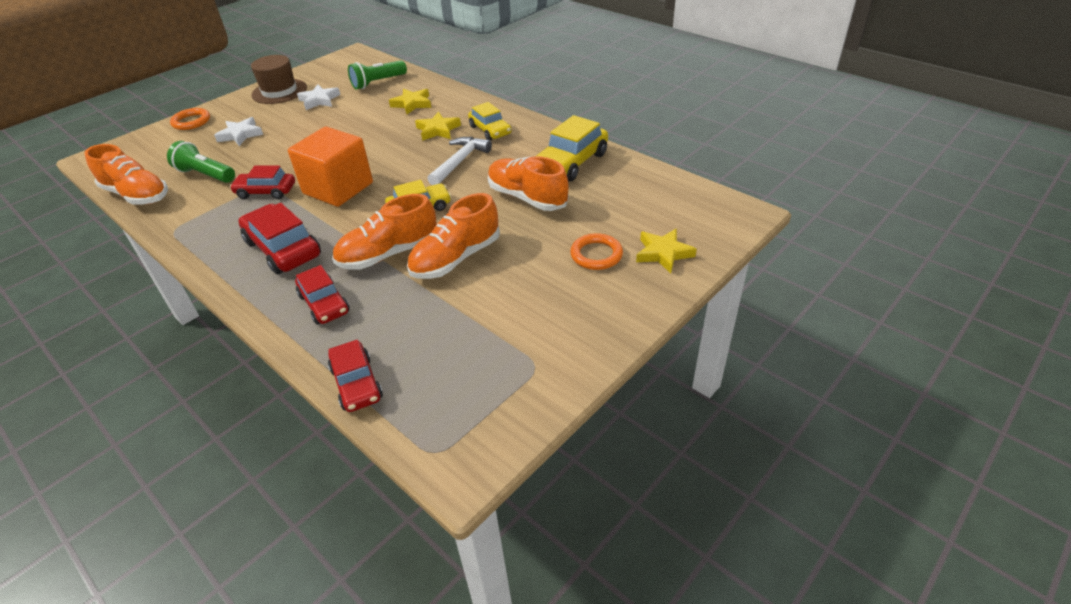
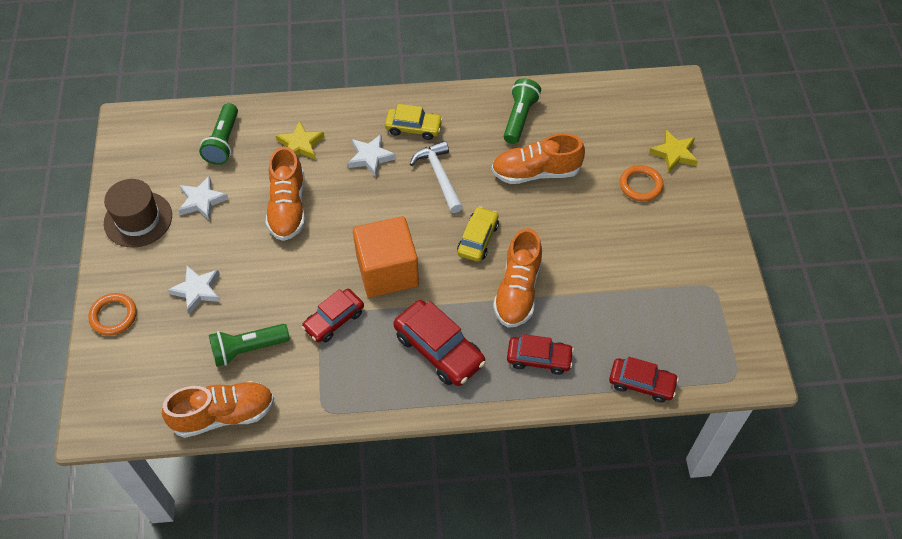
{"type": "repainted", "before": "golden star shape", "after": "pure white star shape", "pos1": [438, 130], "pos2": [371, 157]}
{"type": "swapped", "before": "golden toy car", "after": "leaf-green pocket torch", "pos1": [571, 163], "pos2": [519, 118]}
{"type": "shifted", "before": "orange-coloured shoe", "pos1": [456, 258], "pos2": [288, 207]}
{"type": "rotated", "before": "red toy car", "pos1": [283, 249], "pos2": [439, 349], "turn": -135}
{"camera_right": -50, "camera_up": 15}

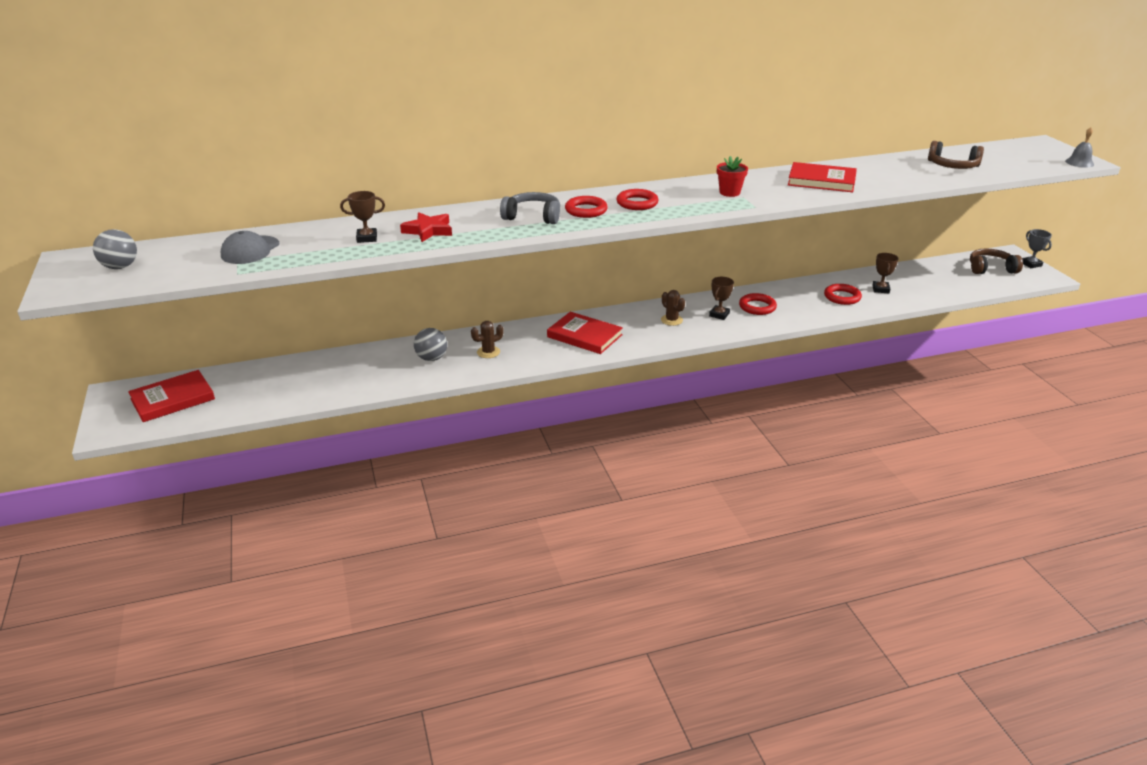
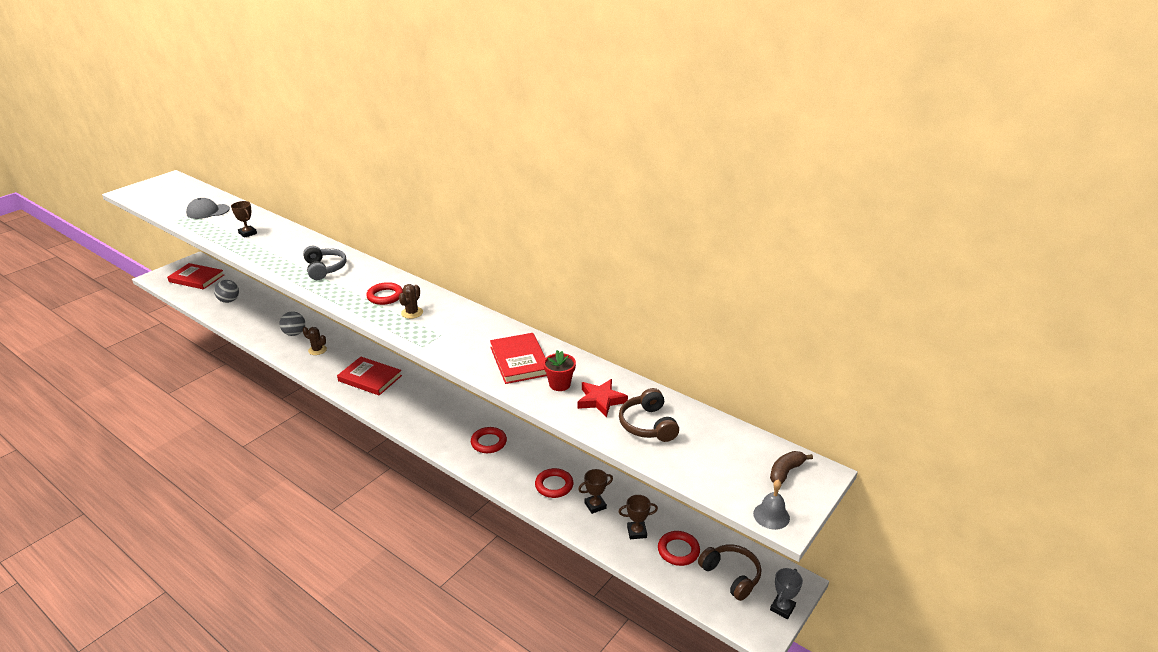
{"type": "shifted", "before": "red potted plant", "pos1": [729, 192], "pos2": [559, 384]}
{"type": "shifted", "before": "red ring", "pos1": [586, 210], "pos2": [678, 550]}
{"type": "shifted", "before": "red star shape", "pos1": [428, 231], "pos2": [601, 400]}
{"type": "shifted", "before": "gray sphere", "pos1": [120, 267], "pos2": [229, 301]}
{"type": "shifted", "before": "brown award cup", "pos1": [719, 314], "pos2": [636, 532]}
{"type": "shifted", "before": "brown saguaro cactus", "pos1": [671, 320], "pos2": [412, 313]}
{"type": "rotated", "before": "red book", "pos1": [584, 336], "pos2": [370, 378], "turn": -60}
{"type": "new", "after": "brown banana fruit", "pos2": [785, 472]}
{"camera_right": 55, "camera_up": 0}

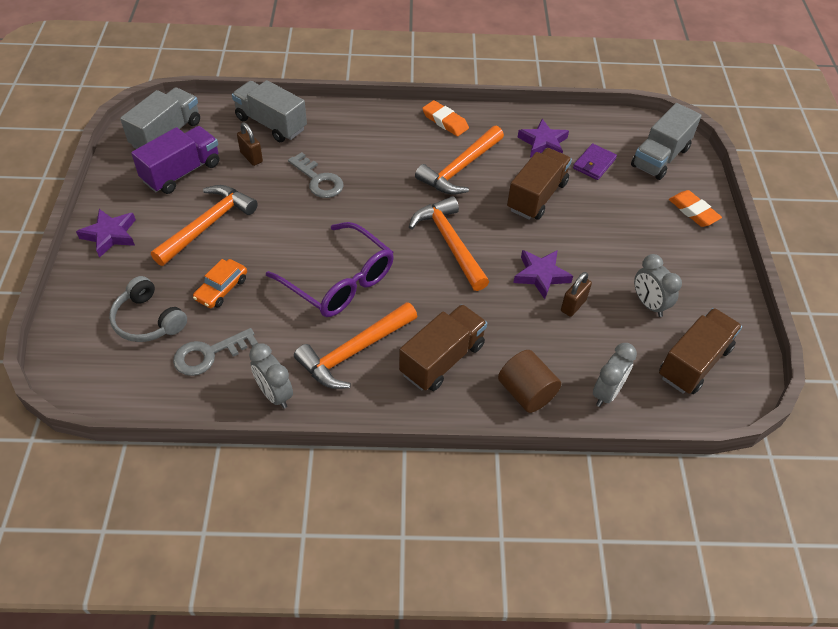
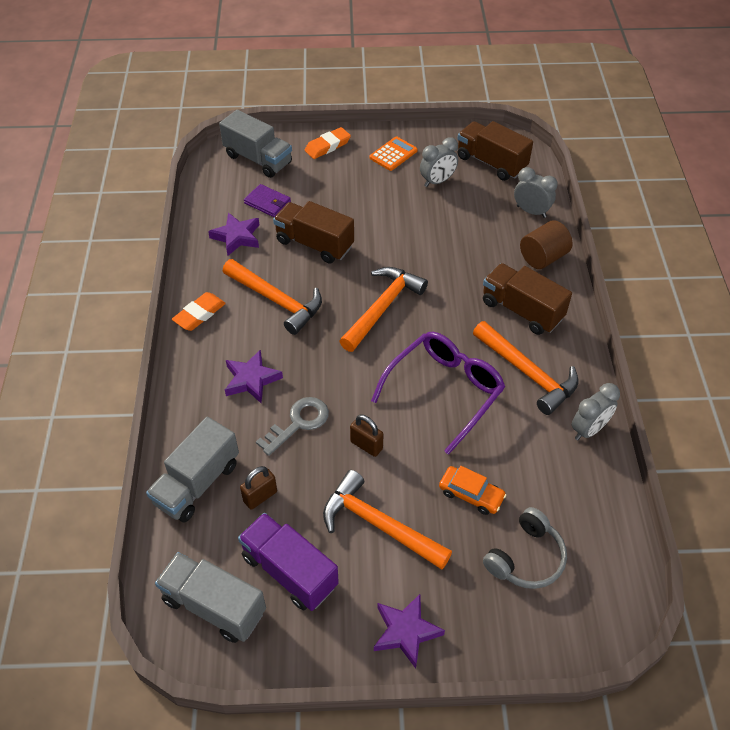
{"type": "rotated", "before": "orange-coloured claw hammer", "pos1": [449, 243], "pos2": [383, 307], "turn": 150}
{"type": "shifted", "before": "purple star shape", "pos1": [541, 275], "pos2": [251, 379]}
{"type": "shifted", "before": "brown small lock", "pos1": [573, 305], "pos2": [366, 445]}
{"type": "gone", "before": "gray key", "pos1": [208, 354]}
{"type": "new", "after": "orange-coloured pocket calculator", "pos2": [393, 154]}
{"camera_right": -90, "camera_up": 0}

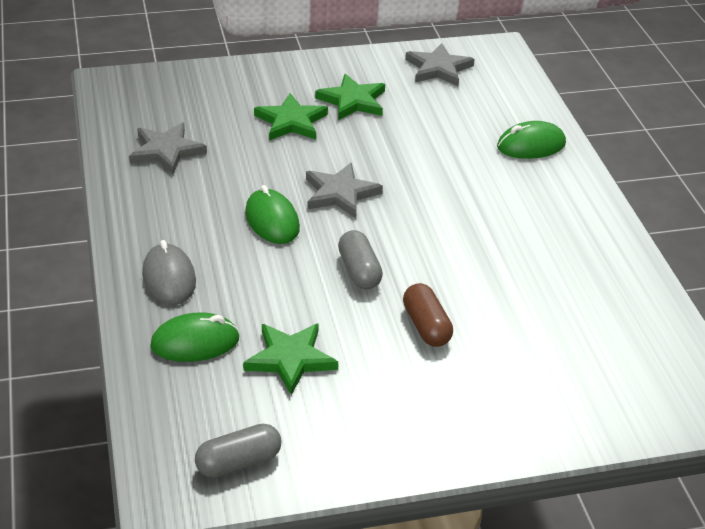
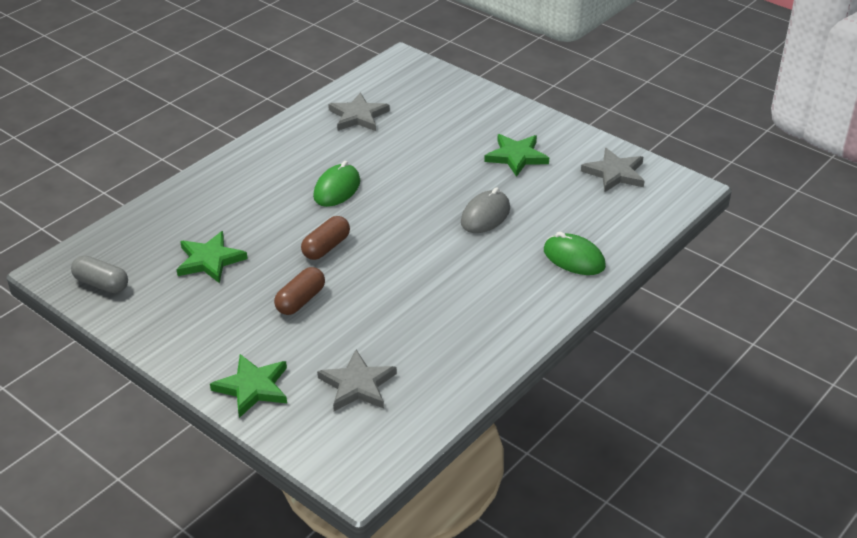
{"type": "shifted", "before": "leaf-green star shape", "pos1": [291, 122], "pos2": [253, 387]}
{"type": "shifted", "before": "gray star shape", "pos1": [340, 194], "pos2": [357, 385]}
{"type": "repainted", "before": "gray capsule", "after": "brown capsule", "pos1": [359, 271], "pos2": [326, 247]}
{"type": "shifted", "before": "gray PC mouse", "pos1": [169, 278], "pos2": [485, 215]}
{"type": "gone", "before": "leaf-green PC mouse", "pos1": [195, 342]}
{"camera_right": 55, "camera_up": 0}

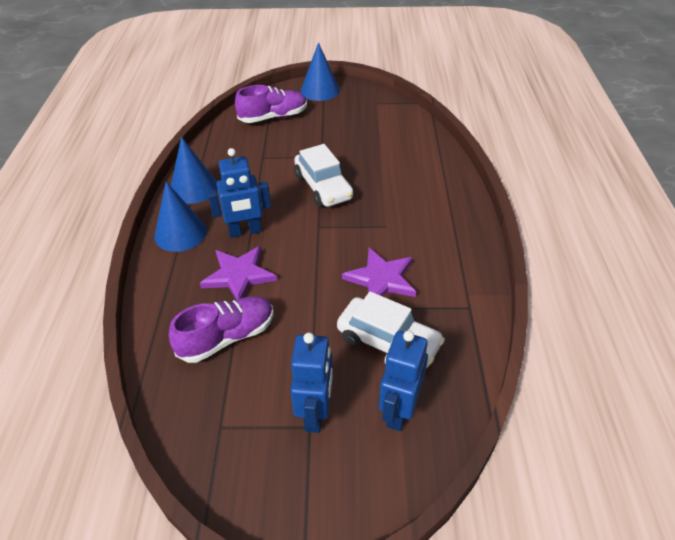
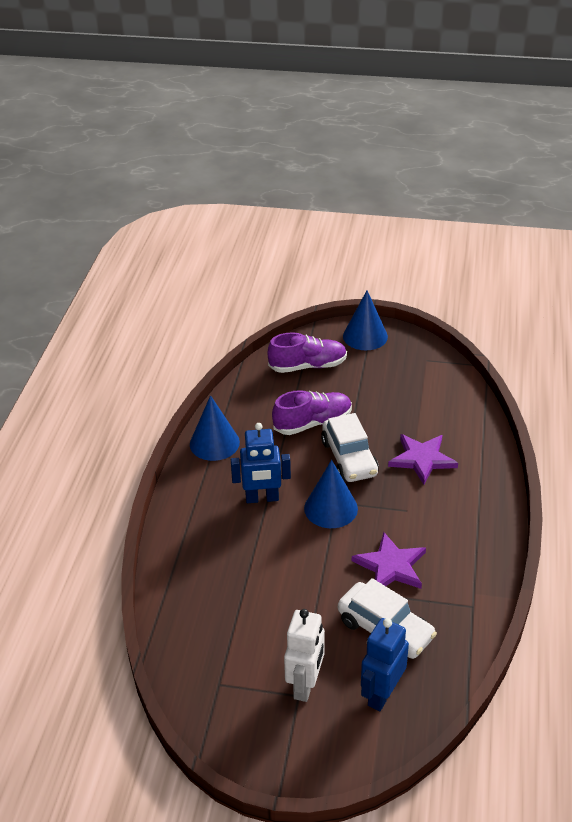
{"type": "shifted", "before": "cobalt solid cone", "pos1": [180, 233], "pos2": [331, 508]}
{"type": "shifted", "before": "purple star shape", "pos1": [239, 275], "pos2": [422, 459]}
{"type": "shifted", "before": "purple shoe", "pos1": [227, 337], "pos2": [313, 423]}
{"type": "repainted", "before": "cobalt toy robot", "after": "pure white toy robot", "pos1": [315, 413], "pos2": [305, 685]}
{"camera_right": 10, "camera_up": -5}

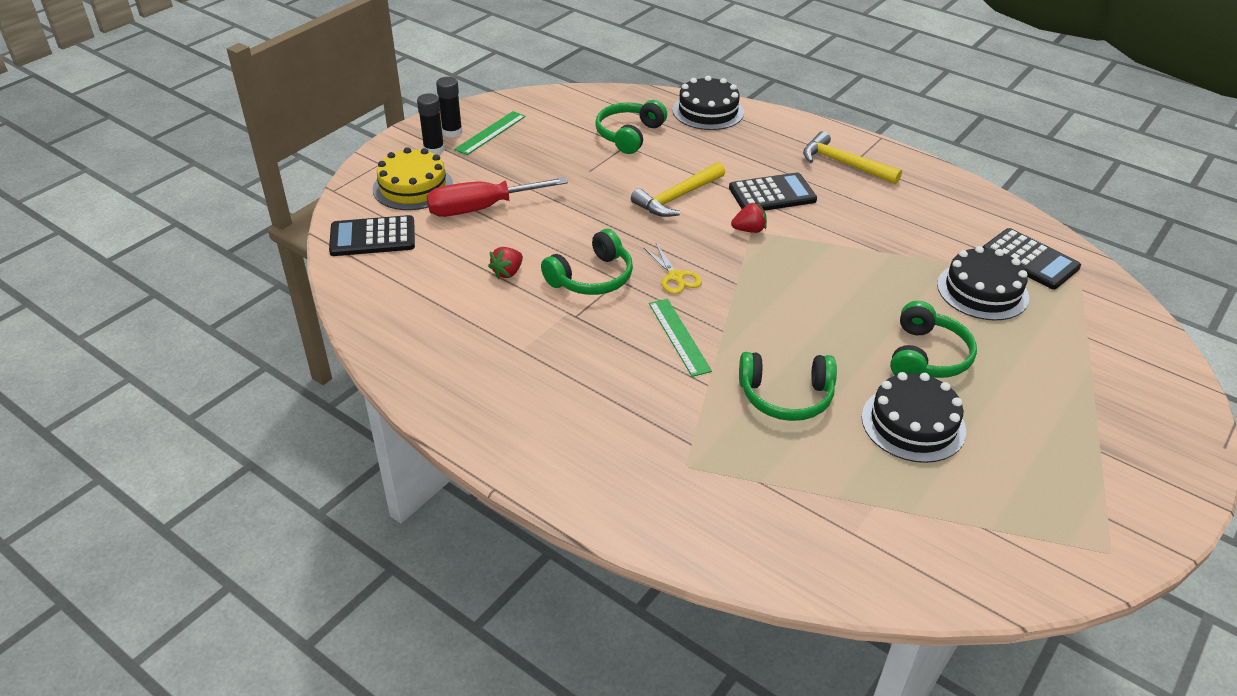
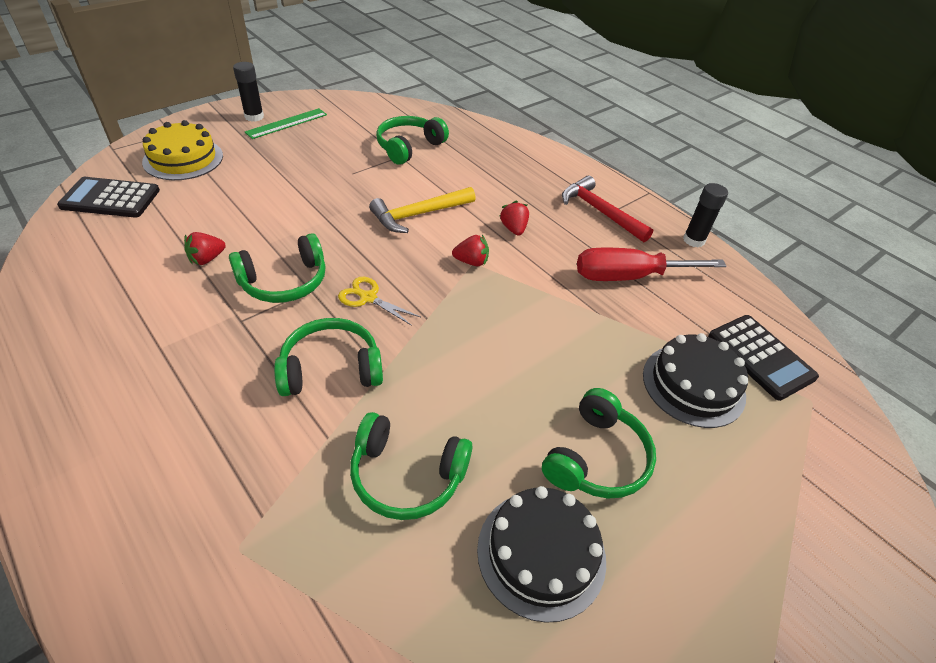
{"type": "gone", "before": "ebony gateau", "pos1": [708, 111]}
{"type": "shifted", "before": "ebony glue stick", "pos1": [434, 149], "pos2": [693, 240]}
{"type": "repainted", "before": "golden claw hammer", "after": "red claw hammer", "pos1": [844, 164], "pos2": [600, 212]}
{"type": "swapped", "before": "ebony pocket calculator", "after": "red toy strawberry", "pos1": [772, 194], "pos2": [513, 229]}
{"type": "shifted", "before": "red hand screwdriver", "pos1": [481, 208], "pos2": [628, 276]}
{"type": "rotated", "before": "golden pair of scissors", "pos1": [675, 277], "pos2": [368, 298], "turn": 135}
{"type": "swapped", "before": "leaf-green ruler", "after": "leaf-green headset", "pos1": [679, 336], "pos2": [331, 369]}
{"camera_right": 10, "camera_up": 5}

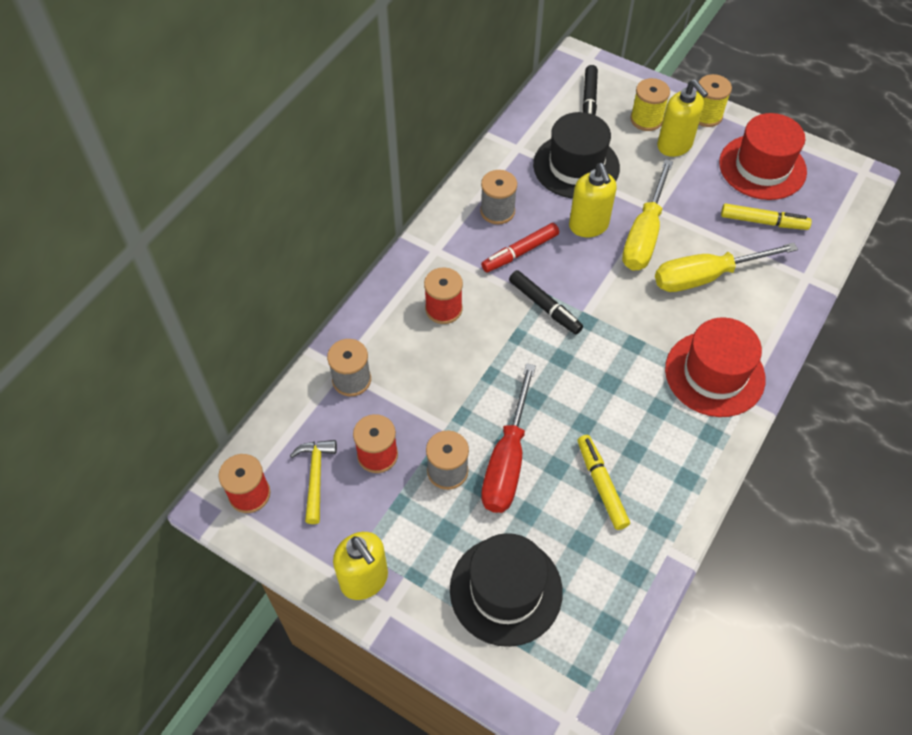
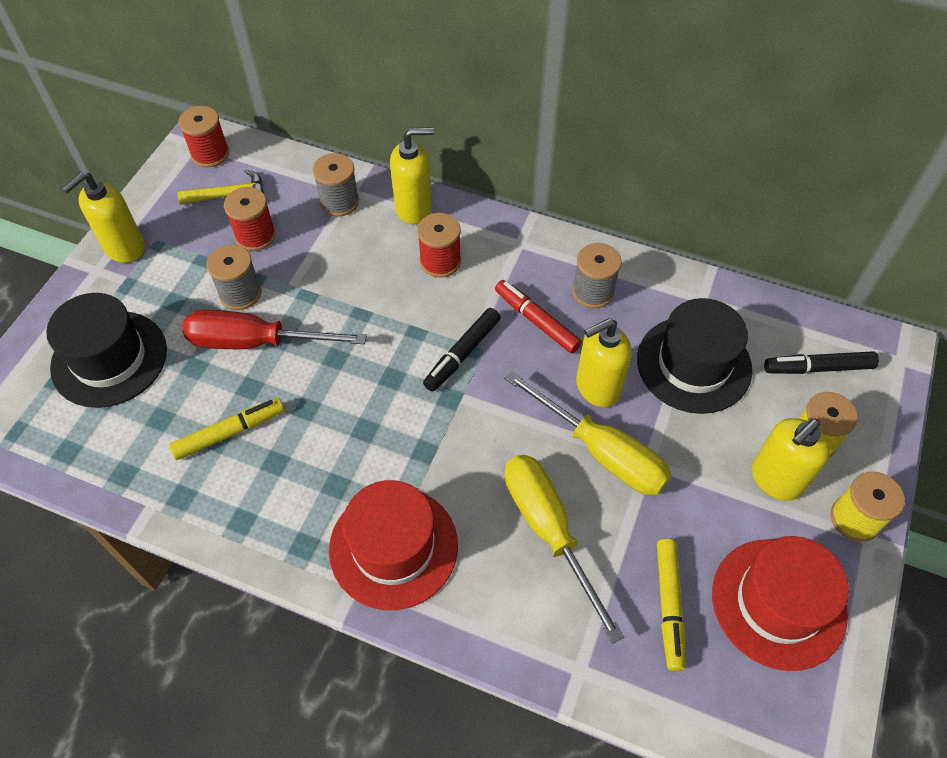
{"type": "rotated", "before": "golden hand screwdriver", "pos1": [644, 234], "pos2": [601, 451], "turn": -150}
{"type": "new", "after": "golden soap pump", "pos2": [414, 208]}
{"camera_right": 80, "camera_up": 0}

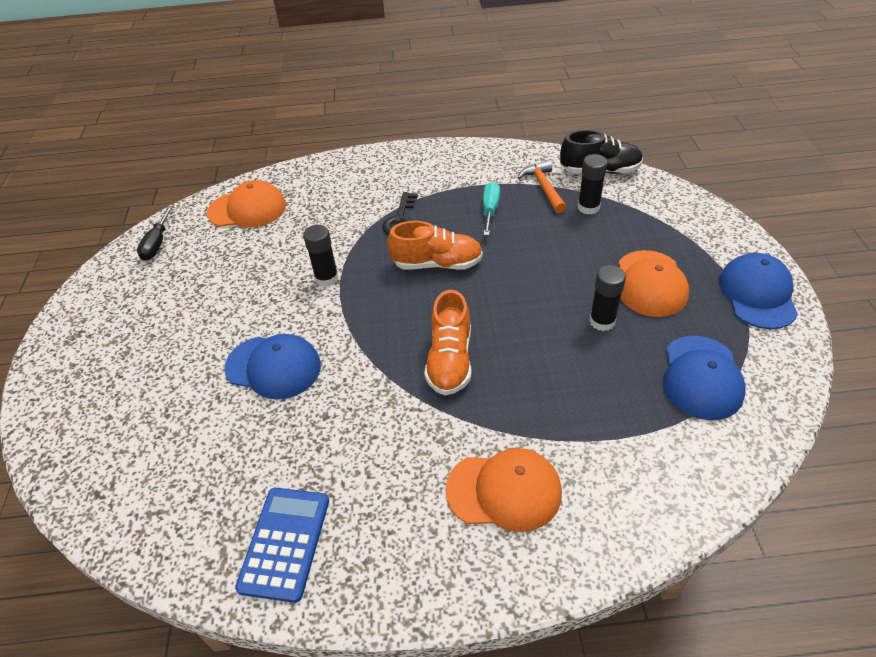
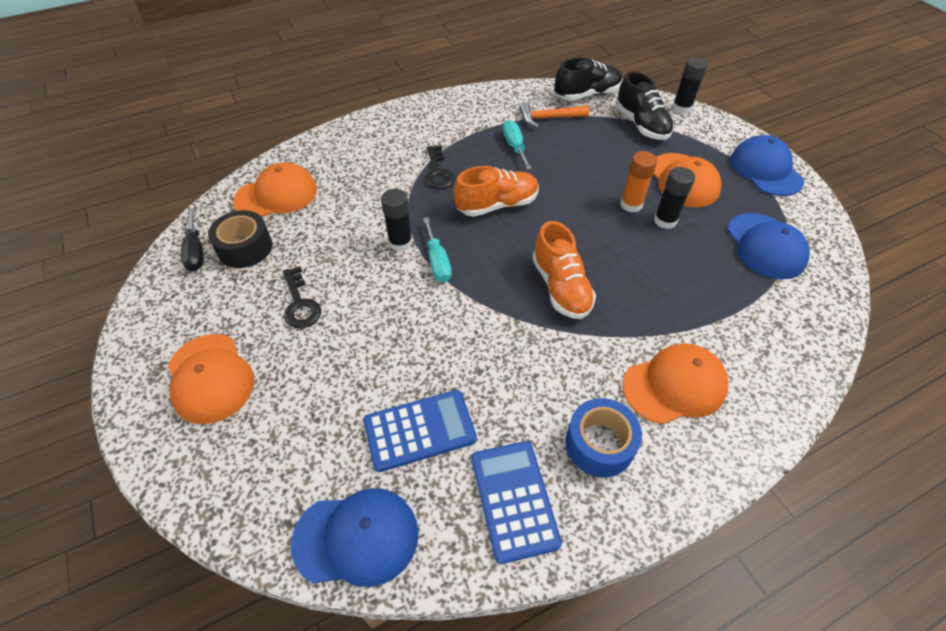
{"type": "shifted", "before": "ebony glue stick", "pos1": [588, 207], "pos2": [682, 108]}
{"type": "rotated", "before": "orange-coloured claw hammer", "pos1": [543, 188], "pos2": [549, 118], "turn": -60}
{"type": "shifted", "before": "cobalt baseball cap", "pos1": [273, 367], "pos2": [356, 537]}
{"type": "new", "after": "ebony shoe", "pos2": [641, 125]}
{"type": "new", "after": "orange-coloured glue stick", "pos2": [631, 204]}
{"type": "new", "after": "ebony roll of tape", "pos2": [245, 248]}
{"type": "new", "after": "turquoise hand screwdriver", "pos2": [437, 261]}
{"type": "new", "after": "ebony key", "pos2": [300, 303]}
{"type": "new", "after": "orange-coloured baseball cap", "pos2": [210, 378]}
{"type": "new", "after": "cobalt pocket calculator", "pos2": [419, 430]}
{"type": "new", "after": "cobalt roll of tape", "pos2": [599, 444]}
{"camera_right": -25, "camera_up": 5}

